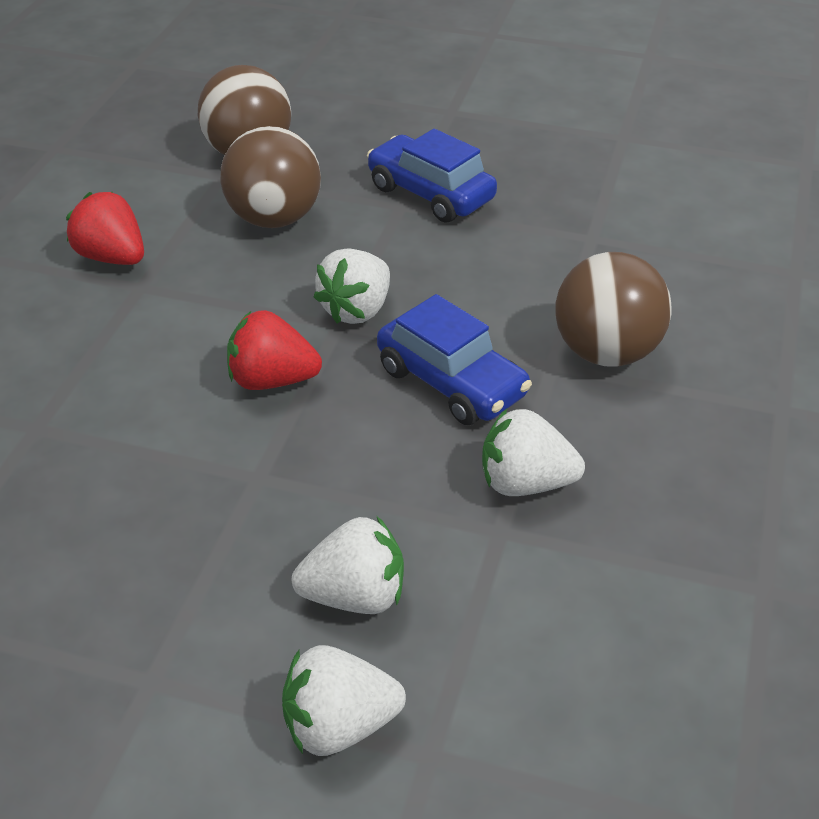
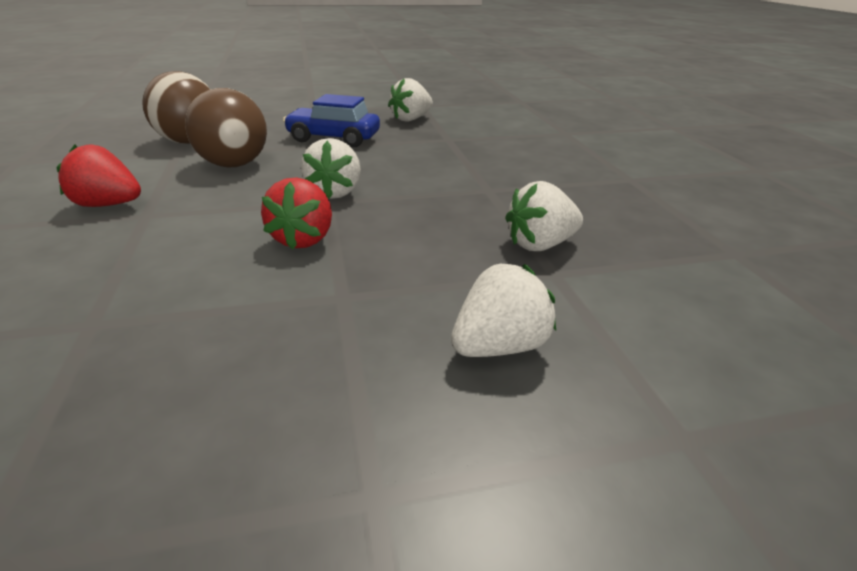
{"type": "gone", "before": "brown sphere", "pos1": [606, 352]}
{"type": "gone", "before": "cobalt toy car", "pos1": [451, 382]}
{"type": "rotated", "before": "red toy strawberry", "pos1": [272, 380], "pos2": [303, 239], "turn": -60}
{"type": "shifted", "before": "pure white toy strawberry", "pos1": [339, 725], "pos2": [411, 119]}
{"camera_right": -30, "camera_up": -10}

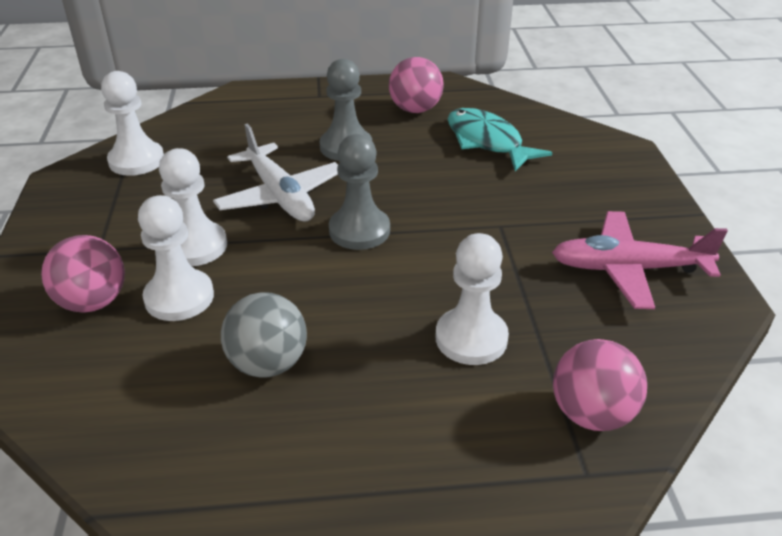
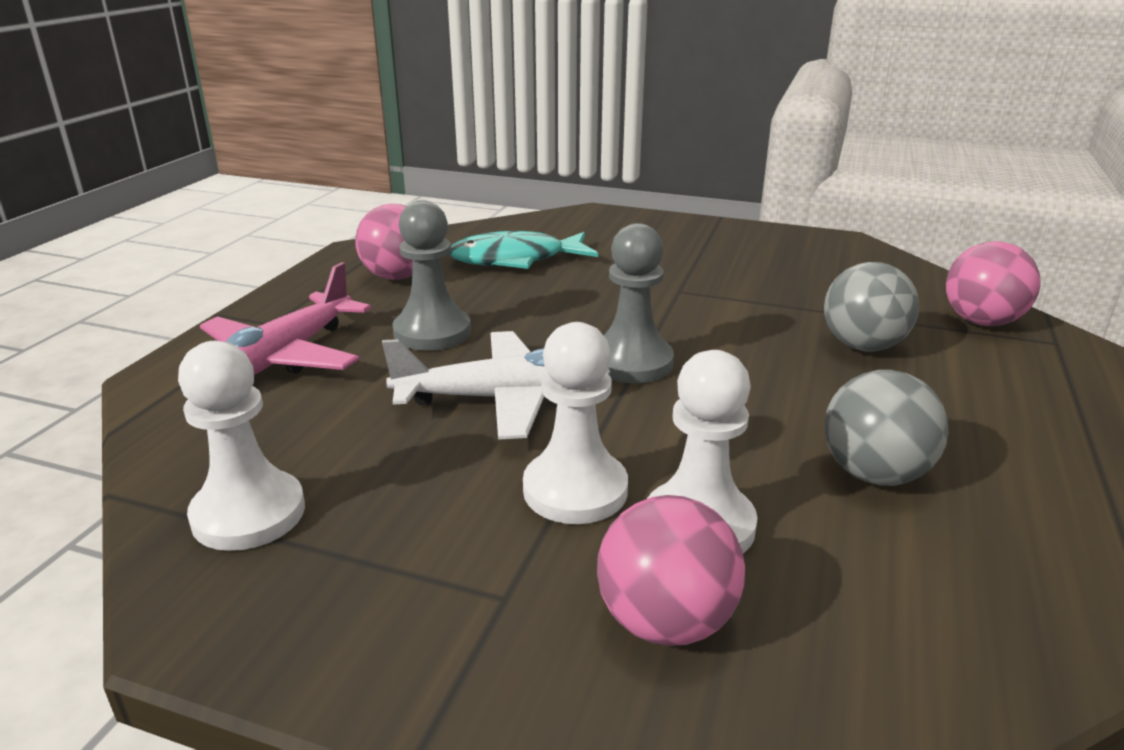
{"type": "shifted", "before": "rose-pink toy plane", "pos1": [628, 269], "pos2": [282, 358]}
{"type": "swapped", "before": "pure white chess pawn", "after": "gray sphere", "pos1": [471, 338], "pos2": [862, 346]}
{"camera_right": -65, "camera_up": -10}

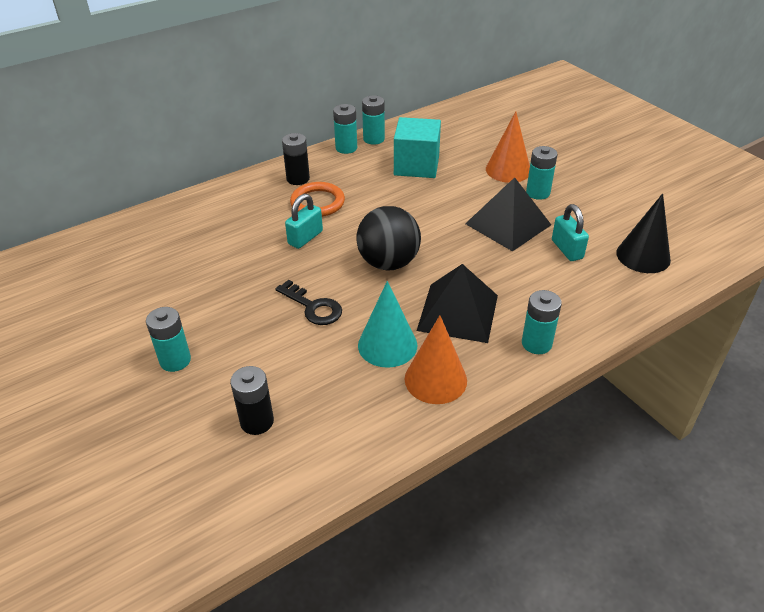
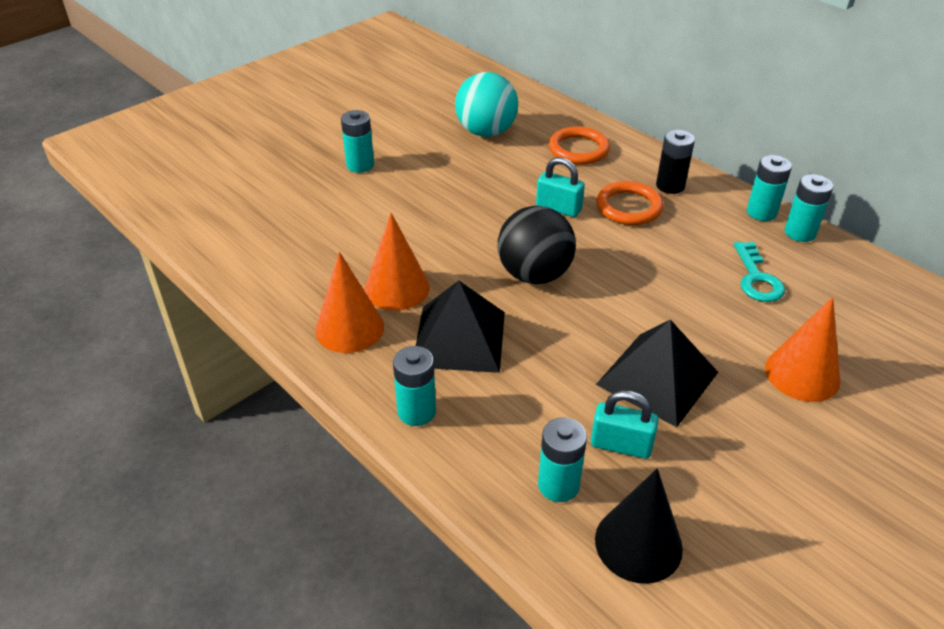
{"type": "swapped", "before": "turquoise cube", "after": "turquoise key", "pos1": [416, 165], "pos2": [756, 278]}
{"type": "shifted", "before": "turquoise battery", "pos1": [538, 193], "pos2": [558, 485]}
{"type": "rotated", "before": "turquoise small lock", "pos1": [567, 249], "pos2": [621, 445], "turn": 45}
{"type": "gone", "before": "ebony key", "pos1": [313, 307]}
{"type": "repainted", "before": "turquoise solid cone", "after": "orange-coloured solid cone", "pos1": [387, 345], "pos2": [397, 288]}
{"type": "gone", "before": "ebony battery", "pos1": [257, 421]}
{"type": "new", "after": "turquoise sphere", "pos2": [486, 132]}
{"type": "new", "after": "orange-coloured ring", "pos2": [578, 149]}
{"camera_right": 80, "camera_up": 0}

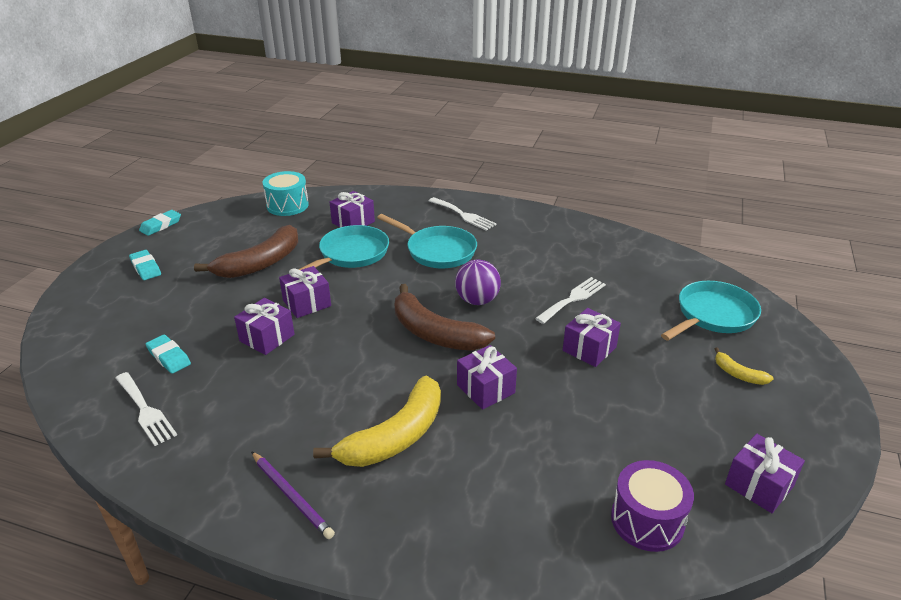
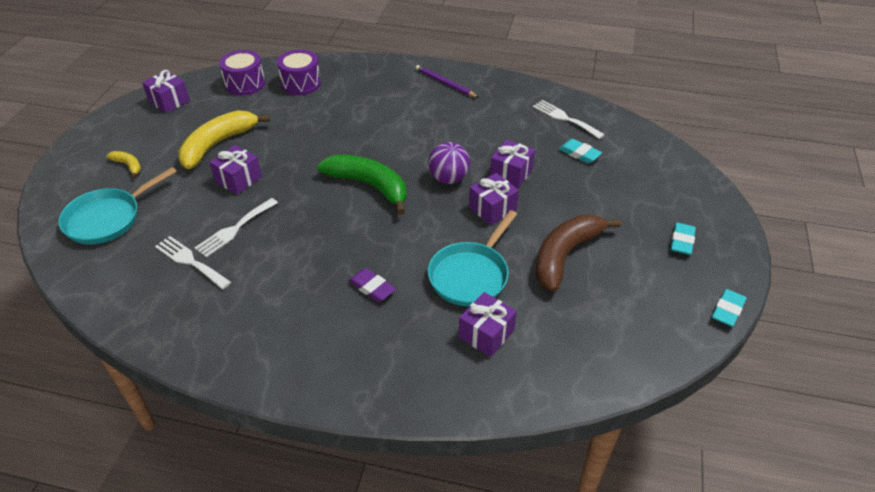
{"type": "gone", "before": "turquoise drum", "pos1": [287, 205]}
{"type": "shifted", "before": "pure white table fork", "pos1": [463, 215], "pos2": [190, 261]}
{"type": "swapped", "before": "turquoise frying pan", "after": "purple pencil eraser", "pos1": [437, 251], "pos2": [372, 288]}
{"type": "rotated", "before": "turquoise pencil eraser", "pos1": [146, 268], "pos2": [682, 241], "turn": 60}
{"type": "shifted", "before": "purple sphere", "pos1": [477, 300], "pos2": [448, 179]}
{"type": "repainted", "before": "brown banana fruit", "after": "leaf-green banana fruit", "pos1": [434, 333], "pos2": [369, 186]}
{"type": "gone", "before": "purple present", "pos1": [485, 389]}
{"type": "shifted", "before": "golden banana fruit", "pos1": [395, 436], "pos2": [217, 144]}
{"type": "new", "after": "purple drum", "pos2": [301, 83]}
{"camera_right": 175, "camera_up": 10}

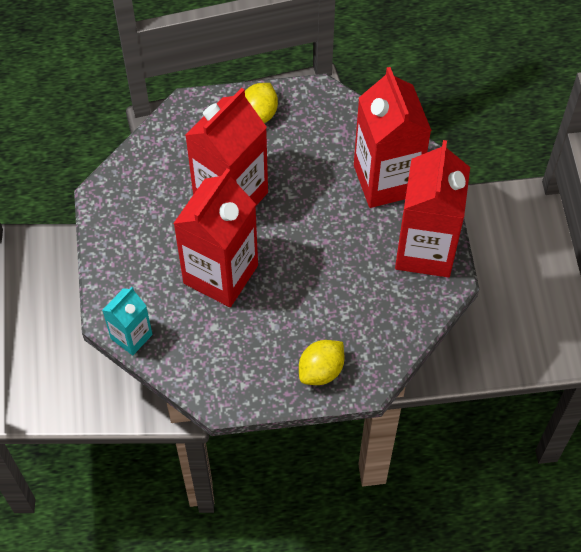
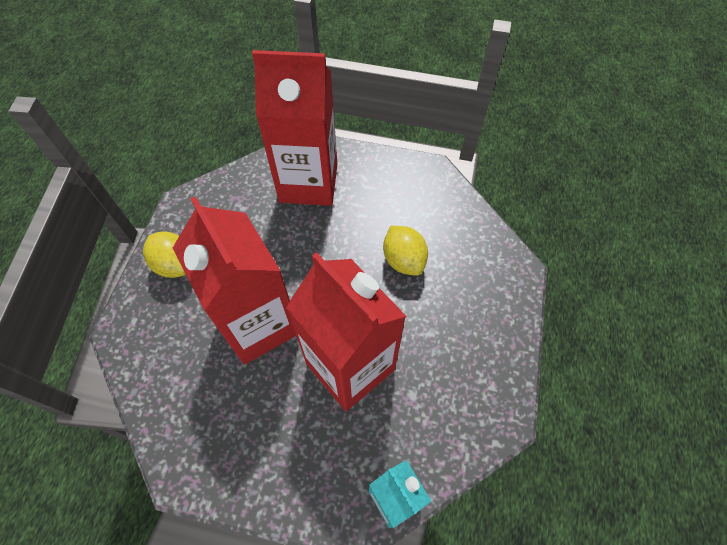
{"type": "gone", "before": "red juice carton", "pos1": [425, 250]}
{"type": "shifted", "before": "golden toy lemon", "pos1": [321, 370], "pos2": [403, 260]}
{"camera_right": -70, "camera_up": 0}

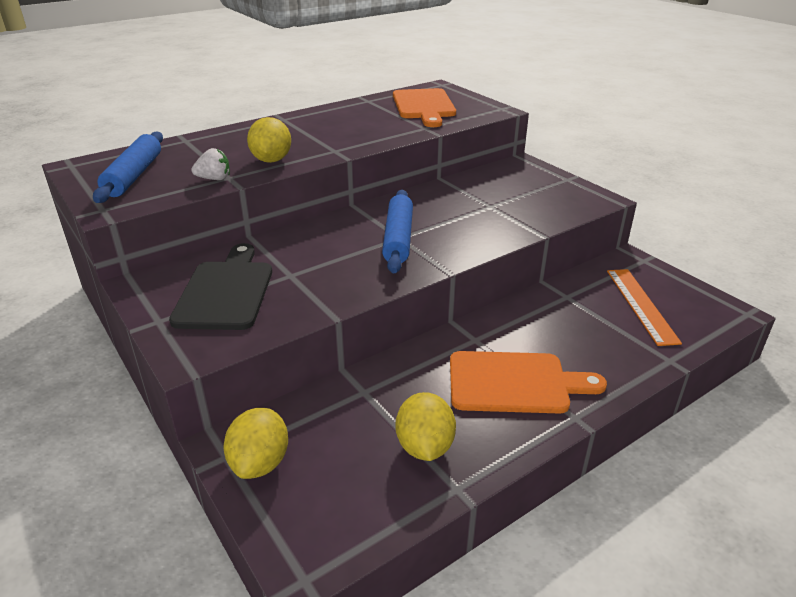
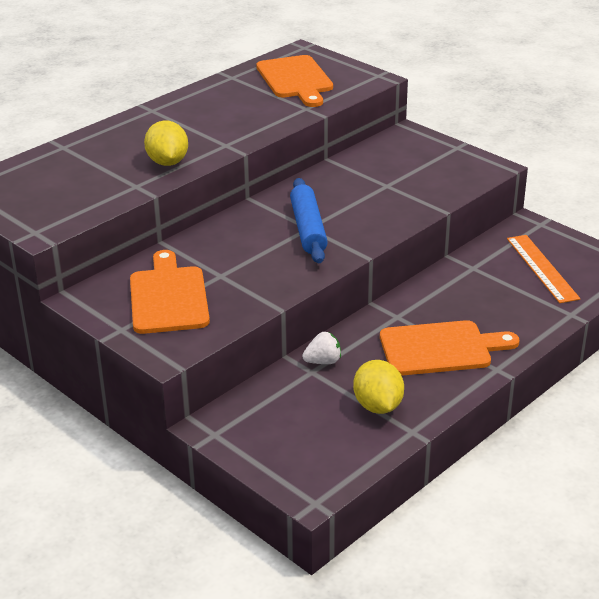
{"type": "gone", "before": "cobalt rolling pin", "pos1": [134, 175]}
{"type": "shifted", "before": "pure white toy strawberry", "pos1": [214, 179], "pos2": [323, 361]}
{"type": "repainted", "before": "ebony bread board", "after": "orange-coloured bread board", "pos1": [226, 291], "pos2": [168, 297]}
{"type": "gone", "before": "golden toy lemon", "pos1": [260, 463]}
{"camera_right": -10, "camera_up": 0}

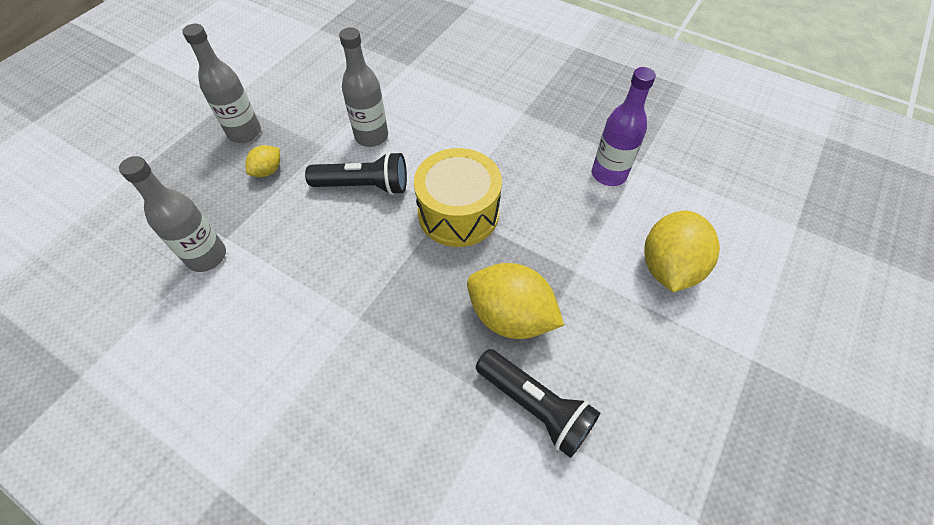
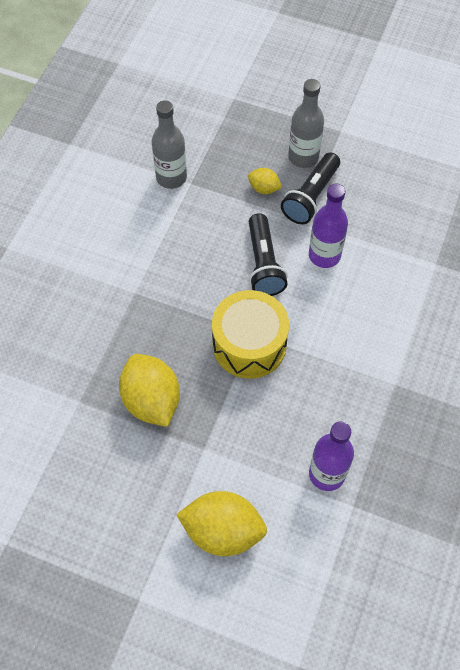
{"type": "repainted", "before": "gray bottle", "after": "purple bottle", "pos1": [371, 136], "pos2": [324, 255]}
{"type": "rotated", "before": "golden toy lemon", "pos1": [510, 316], "pos2": [151, 400], "turn": -45}
{"type": "shifted", "before": "ebony pocket torch", "pos1": [535, 406], "pos2": [310, 197]}
{"camera_right": 80, "camera_up": 5}

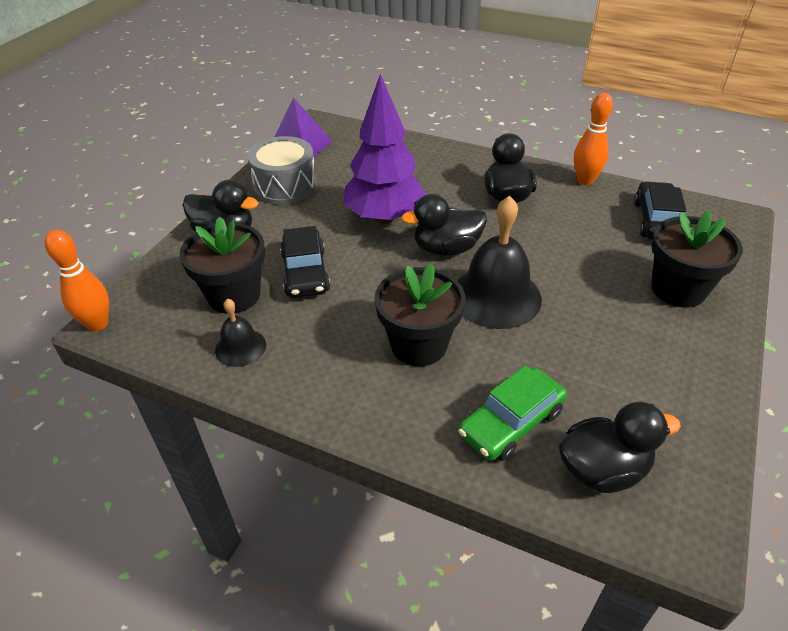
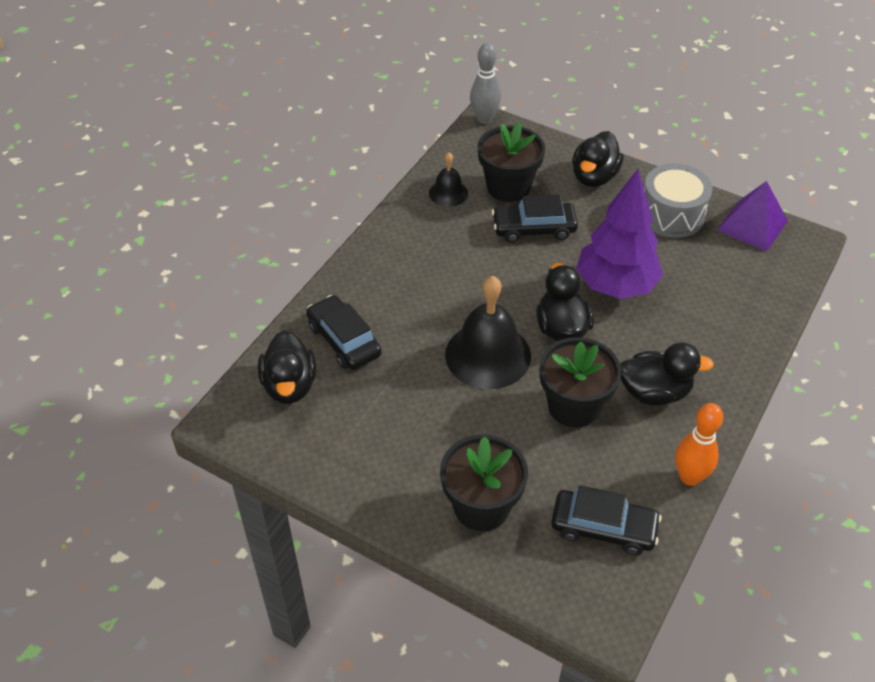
{"type": "repainted", "before": "orange-coloured skittle", "after": "gray skittle", "pos1": [98, 324], "pos2": [484, 119]}
{"type": "shifted", "before": "ebony potted plant", "pos1": [419, 345], "pos2": [574, 406]}
{"type": "repainted", "before": "leaf-green toy car", "after": "ebony toy car", "pos1": [511, 422], "pos2": [344, 340]}
{"camera_right": 95, "camera_up": 5}

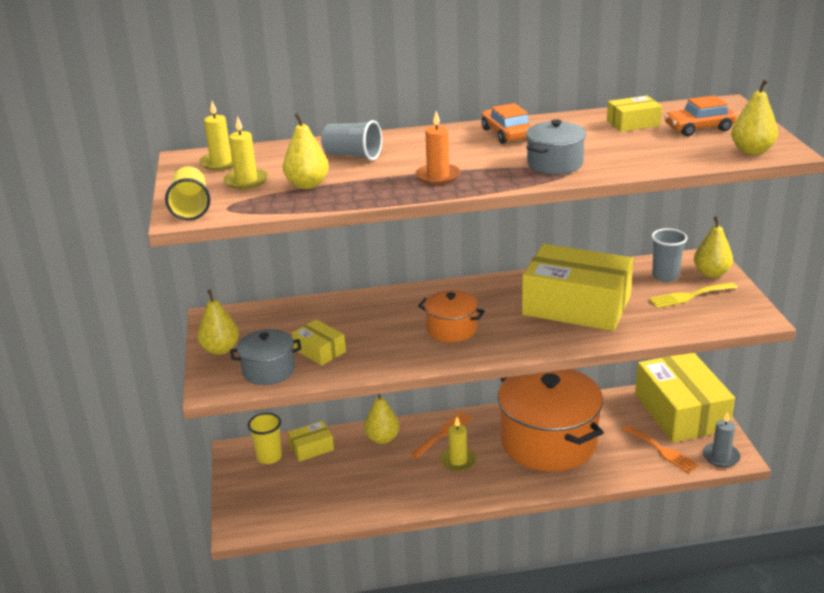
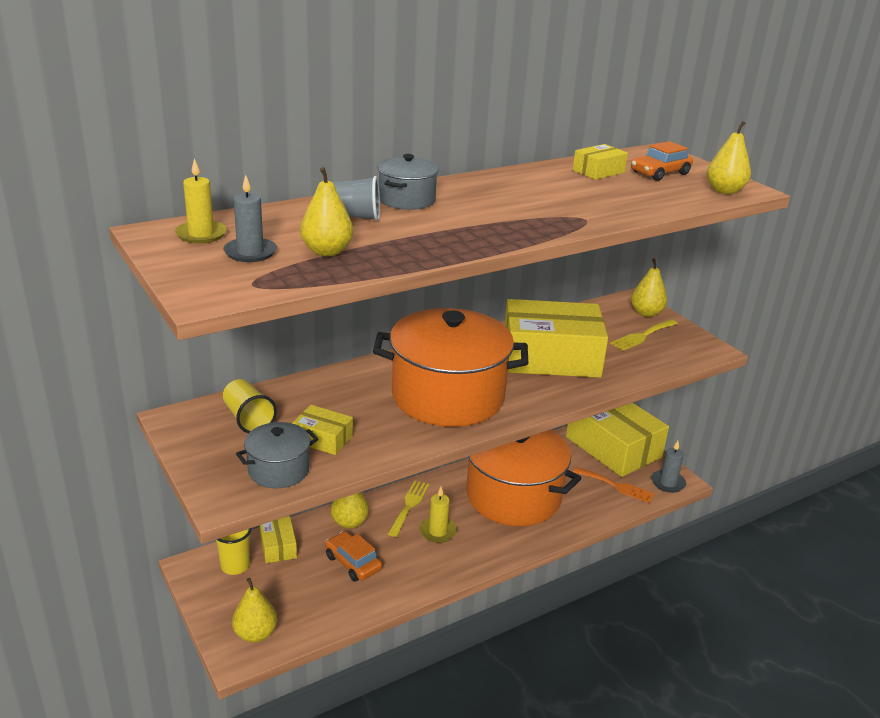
{"type": "shifted", "before": "orange-coloured toy car", "pos1": [506, 134], "pos2": [353, 563]}
{"type": "gone", "before": "orange-coloured pillar candle", "pos1": [438, 176]}
{"type": "repainted", "before": "golden pillar candle", "after": "gray pillar candle", "pos1": [246, 181], "pos2": [250, 252]}
{"type": "shifted", "before": "gray pot", "pos1": [554, 164], "pos2": [407, 200]}
{"type": "shifted", "before": "golden cup", "pos1": [191, 208], "pos2": [248, 419]}
{"type": "gone", "before": "gray cup", "pos1": [665, 276]}
{"type": "shifted", "before": "golden pear", "pos1": [220, 349], "pos2": [255, 633]}
{"type": "scaled", "before": "orange-coloured pot", "pos1": [451, 329], "pos2": [448, 396], "scale": 2.14}
{"type": "repainted", "before": "orange-coloured table fork", "after": "golden table fork", "pos1": [443, 433], "pos2": [409, 506]}
{"type": "rotated", "before": "golden parcel", "pos1": [311, 448], "pos2": [278, 546], "turn": -60}
{"camera_right": -25, "camera_up": 0}

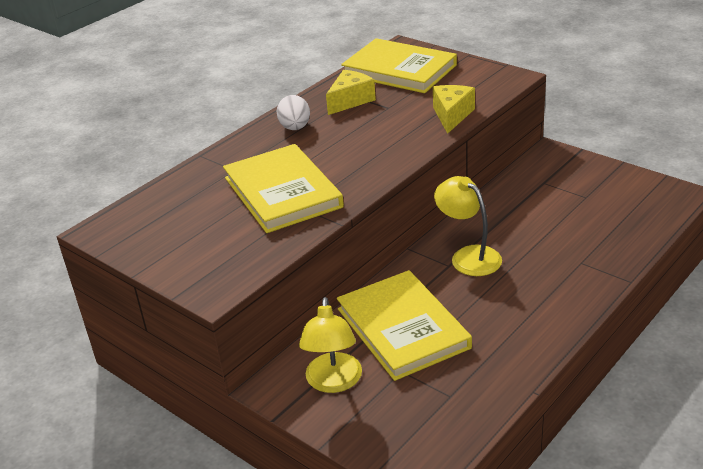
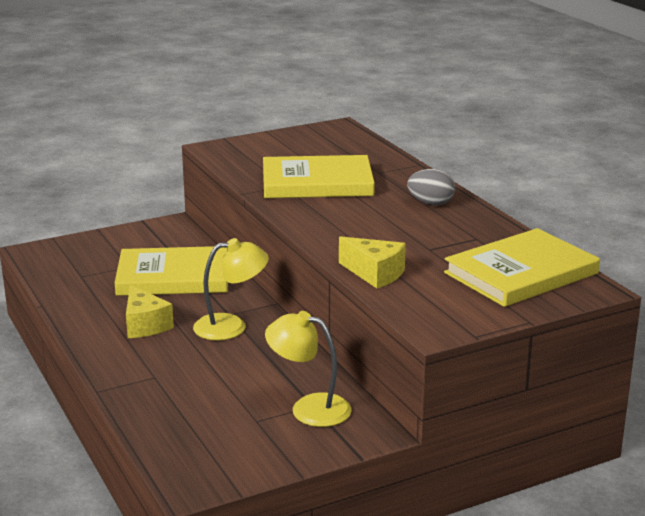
{"type": "shifted", "before": "golden piece of cheese", "pos1": [350, 101], "pos2": [145, 325]}
{"type": "repainted", "before": "pure white egg shape", "after": "gray egg shape", "pos1": [295, 128], "pos2": [430, 203]}
{"type": "shifted", "before": "golden reading lamp", "pos1": [333, 382], "pos2": [309, 408]}
{"camera_right": 110, "camera_up": -10}

